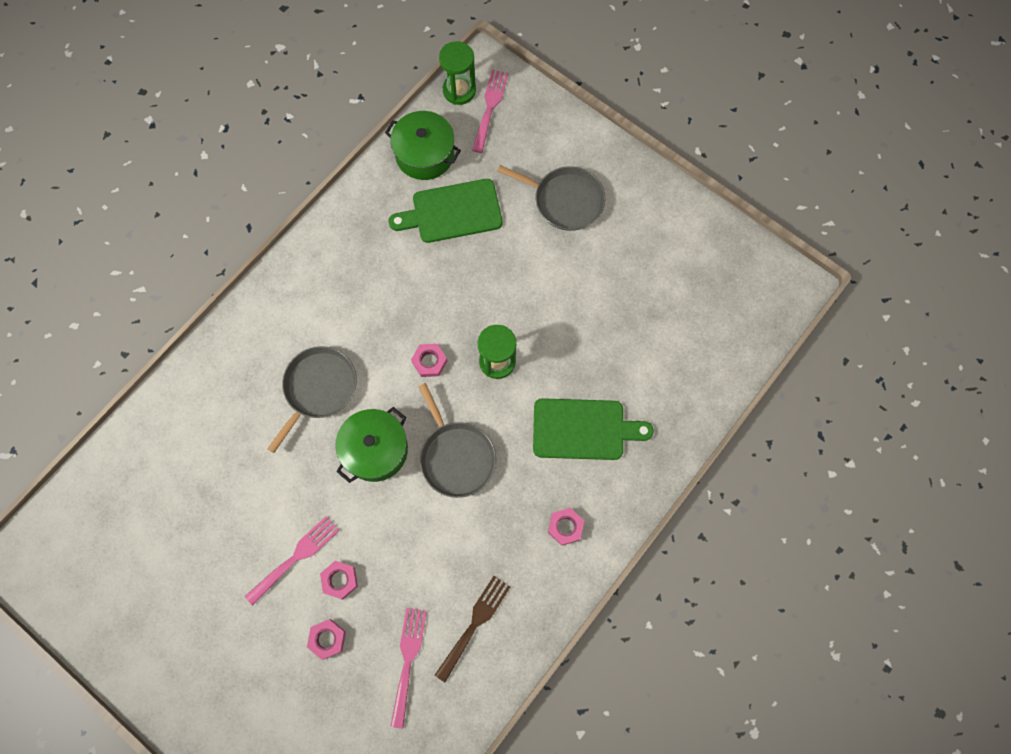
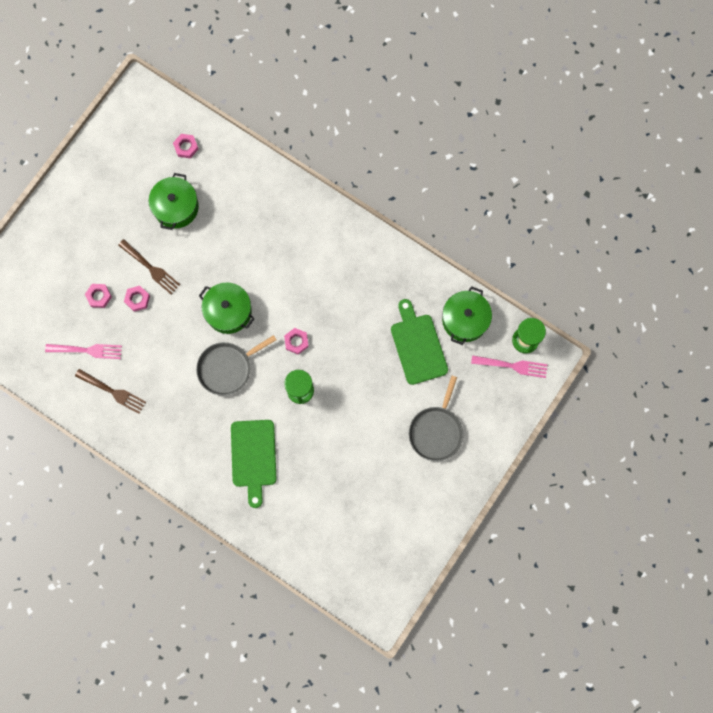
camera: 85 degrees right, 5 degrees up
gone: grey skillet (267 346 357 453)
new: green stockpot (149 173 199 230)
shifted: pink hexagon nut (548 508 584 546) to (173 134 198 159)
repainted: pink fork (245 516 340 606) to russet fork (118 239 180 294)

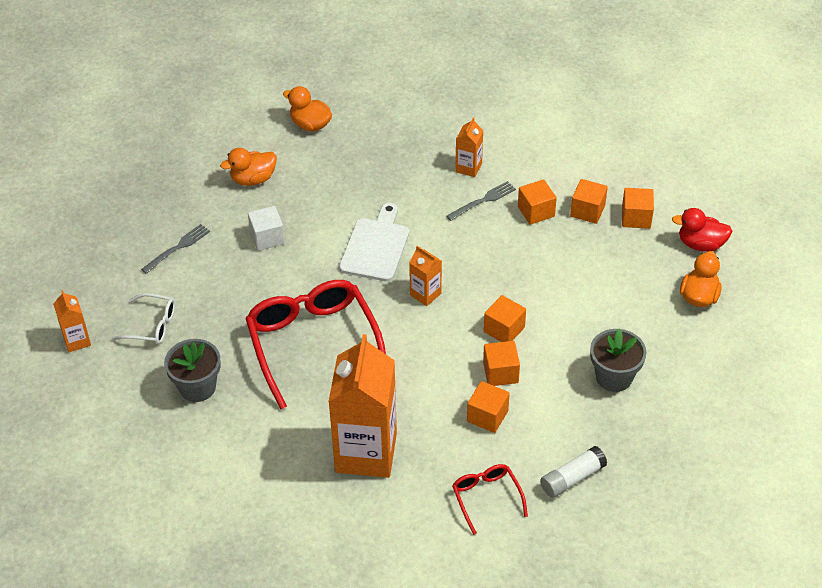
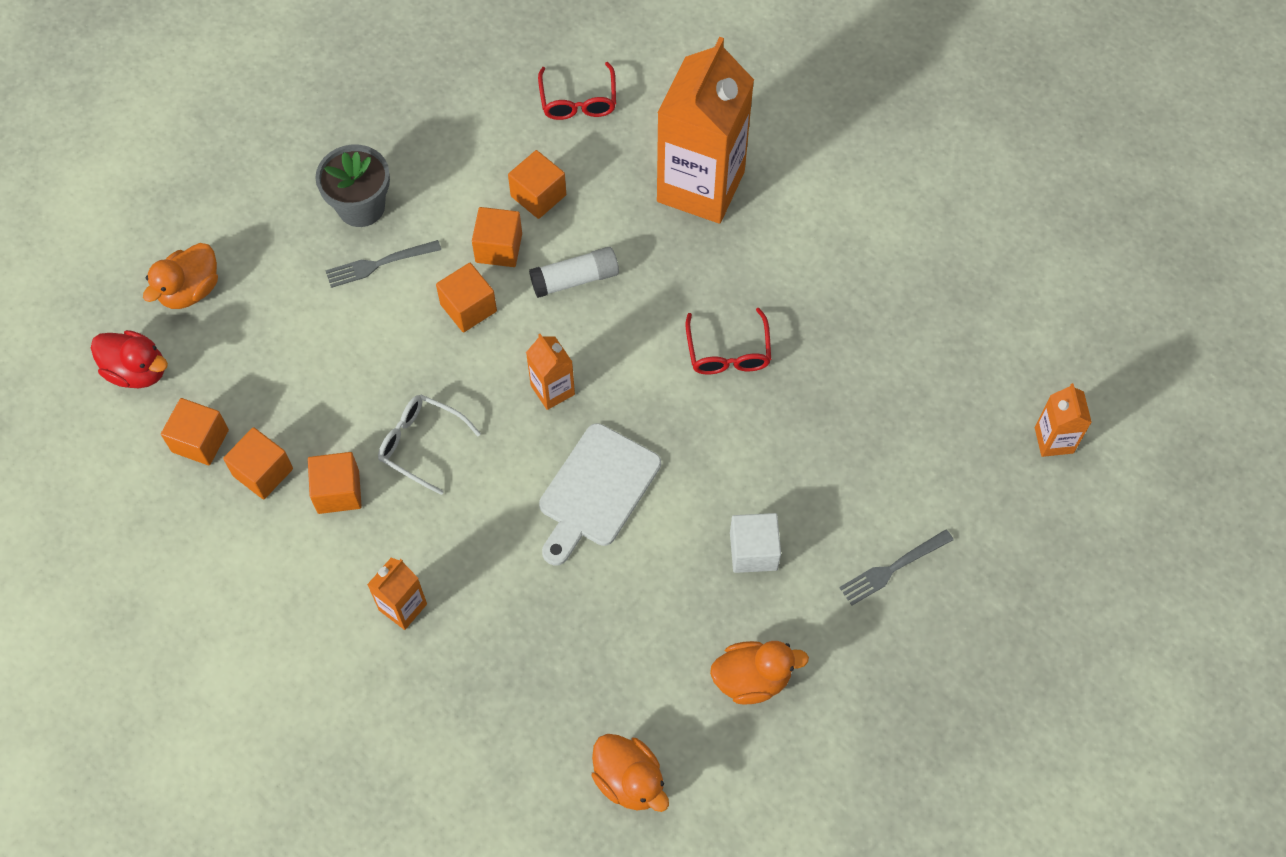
camera: 165 degrees left, 15 degrees up
gone: grey plant pot (164 339 221 402)
shifted: grey fork (446 181 516 221) to (325 240 441 288); pure white eyeglasses (112 293 175 344) to (378 395 481 495); pure white glue stick (540 446 607 498) to (529 247 619 298)
scaled: red eyeglasses (245 280 386 410) = (686 308 771 374) x0.48

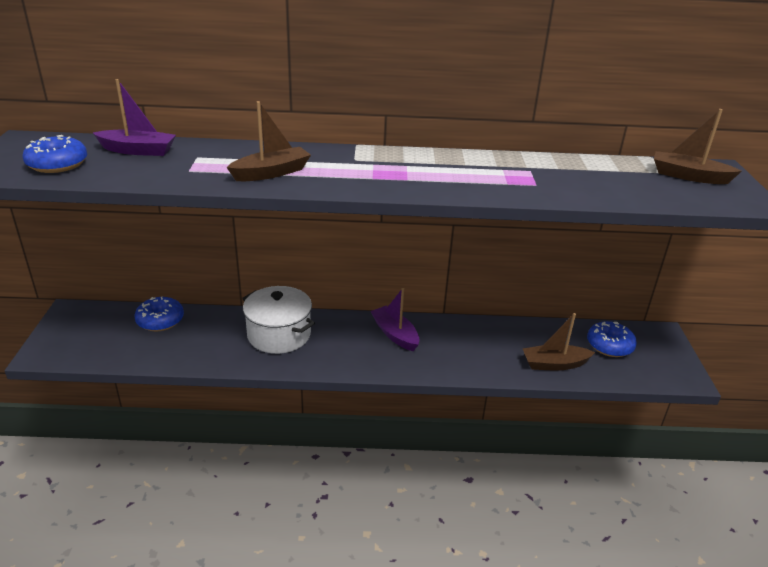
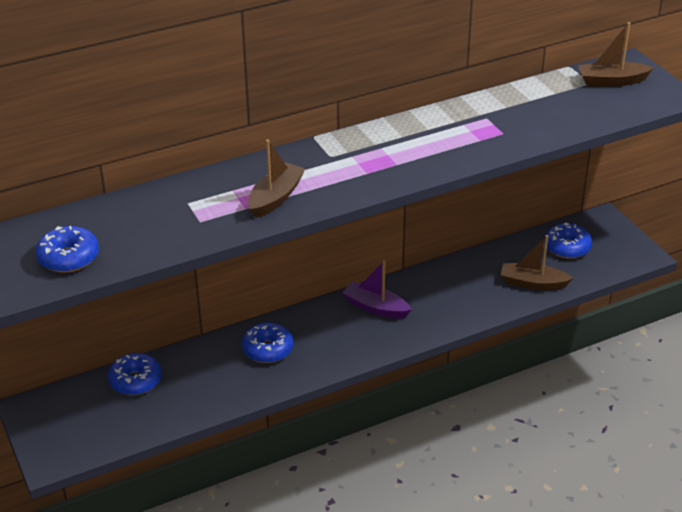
camera: 25 degrees left, 5 degrees up
gone: purple boat (93 79 176 156)
swapped: pure white stockpot (242 286 315 354) to blue donut (242 322 294 363)
rotated: russet boat (523 313 595 371) = (501 235 573 290) 45 degrees clockwise

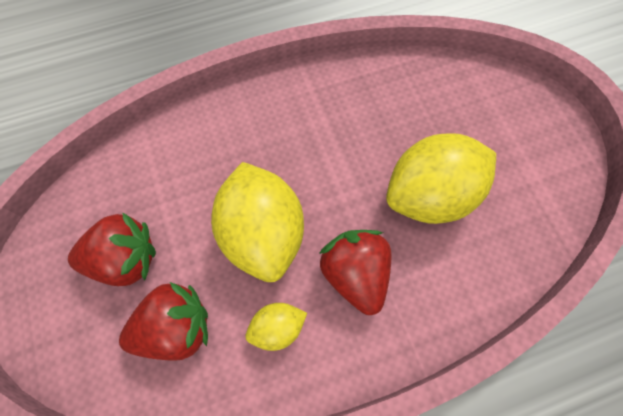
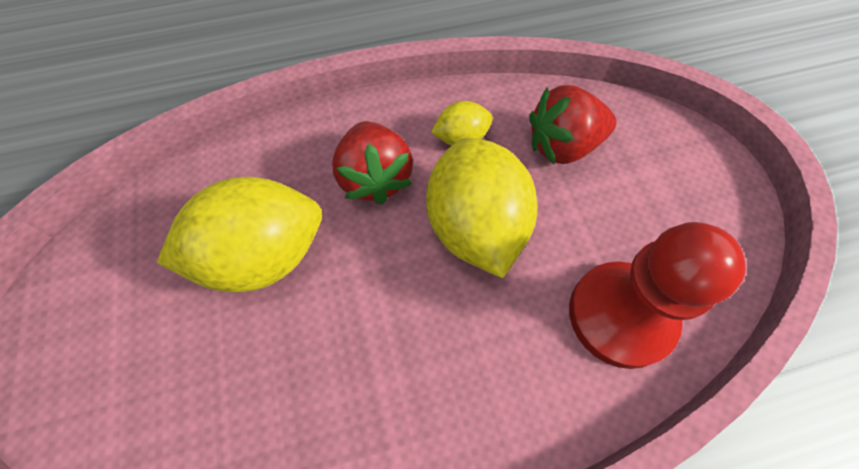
camera: 175 degrees left, 5 degrees down
gone: red berry (68 212 156 286)
new: red chess pawn (569 222 746 369)

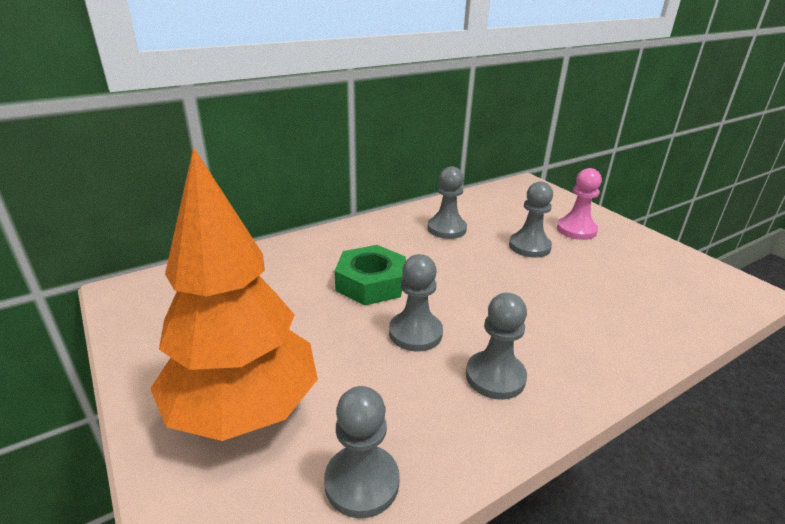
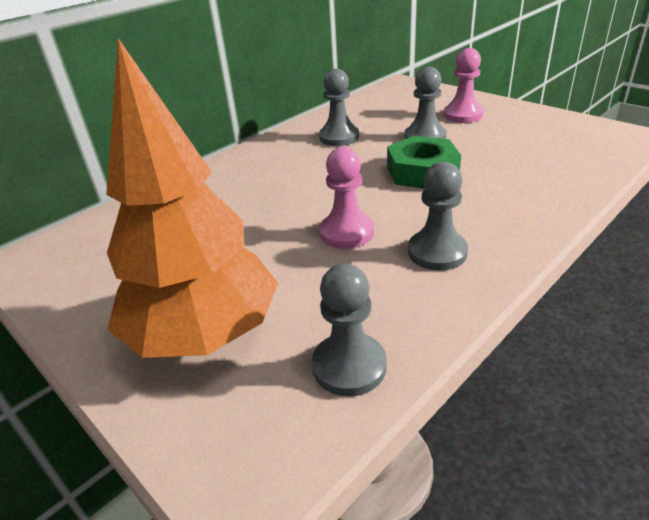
camera: 10 degrees left, 5 degrees up
shifted: green hexagon nut (335 245 406 306) to (387 136 461 189)
repainted: grey chess pawn (389 254 443 352) to pink chess pawn (320 147 374 249)

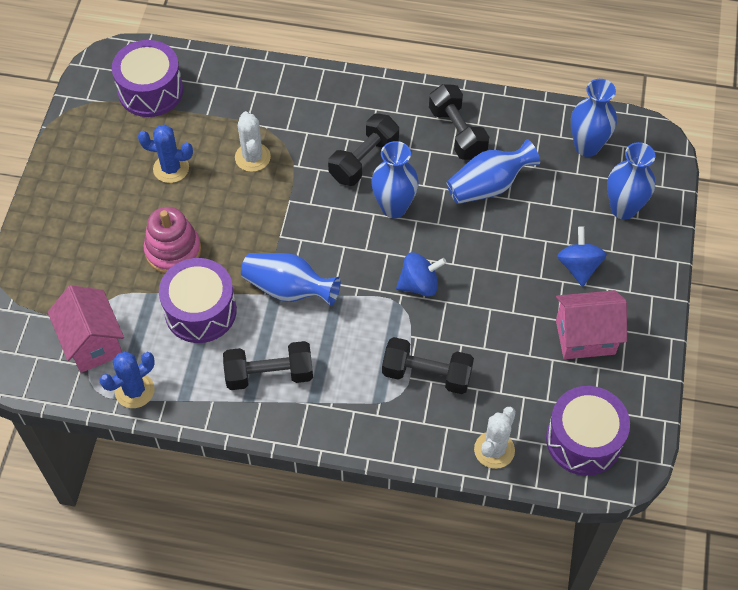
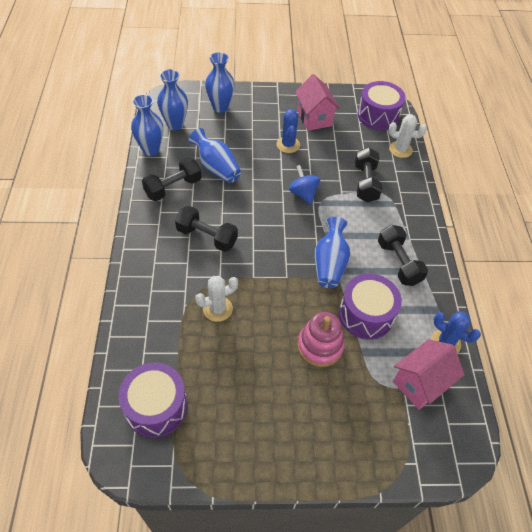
camera: 105 degrees left, 5 degrees down
gone: blue spinning top (557 226 607 287)
shifted: blue prickly plant (138 125 193 183) to (277 109 300 153); blue flower vase (371 141 419 218) to (131 94 163 156)

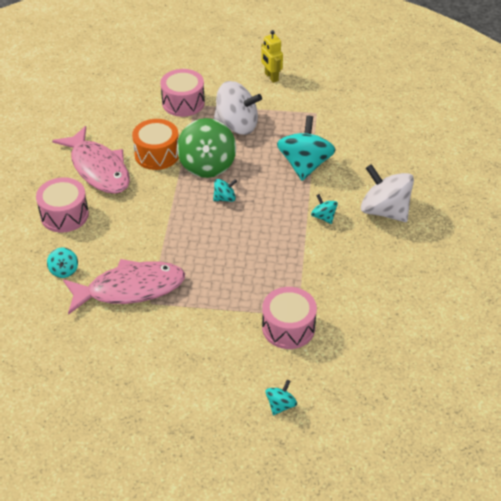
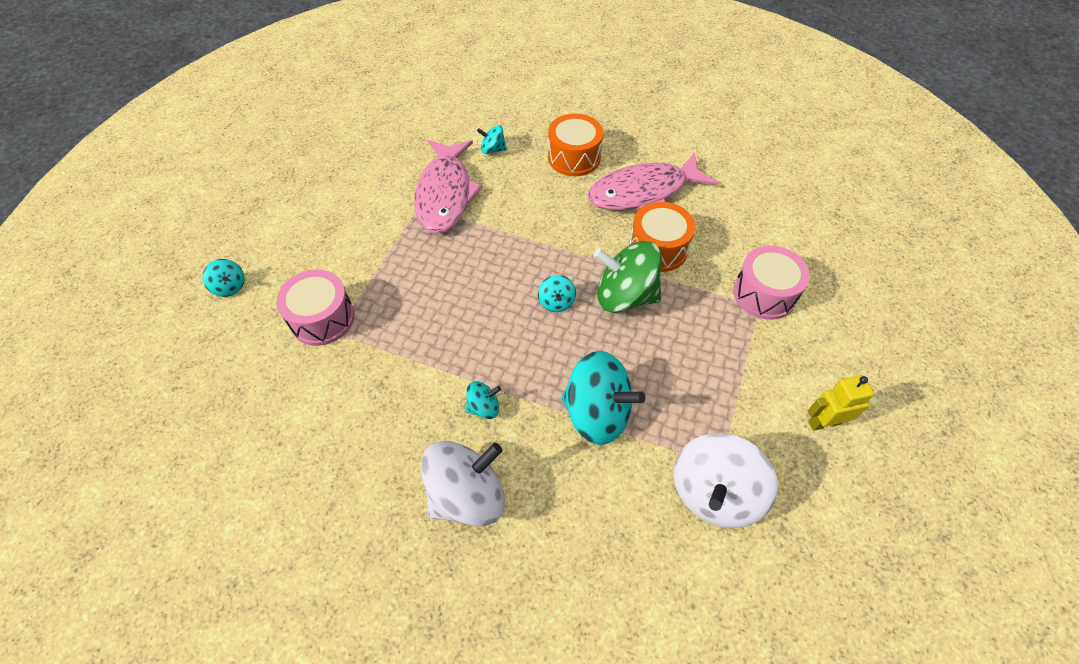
camera: 105 degrees right, 10 degrees up
shifted: pure white spinning top (214 81 262 135) to (673 433 778 528)
repainted: pink snare drum (36 177 89 233) to bright orange snare drum (548 113 603 176)

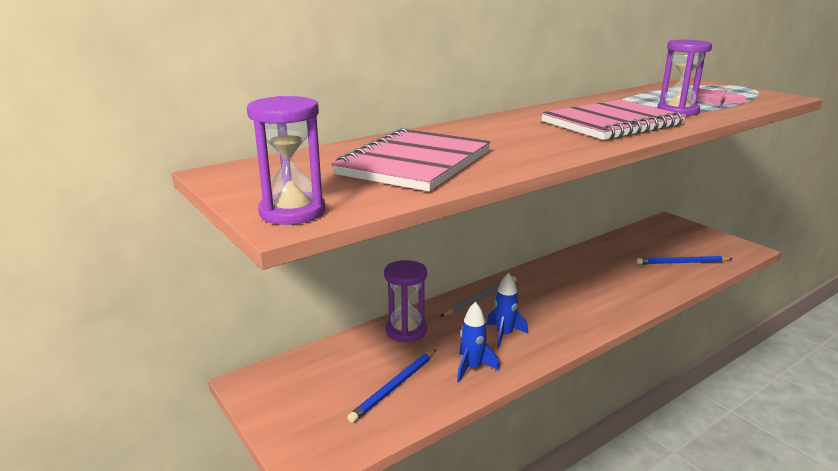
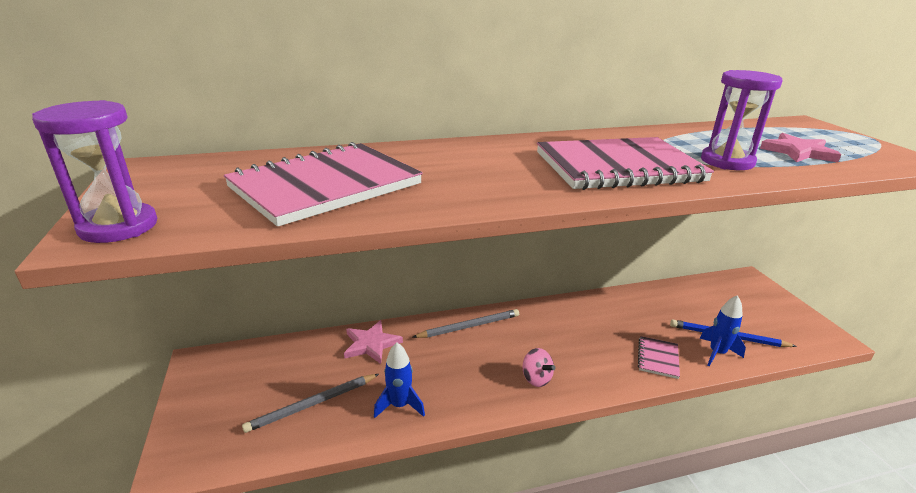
camera: 20 degrees right, 5 degrees up
new: pink exercise book (638 336 680 379); pink spinning top (522 348 555 387)
shifted: blue rocket (487 273 528 349) to (700 295 746 366)
swapped: purple sandglass (384 260 427 343) to pink five-pointed star (344 320 403 364)
repainted: blue wooden pencil (347 349 436 423) to grey wooden pencil (242 374 379 433)

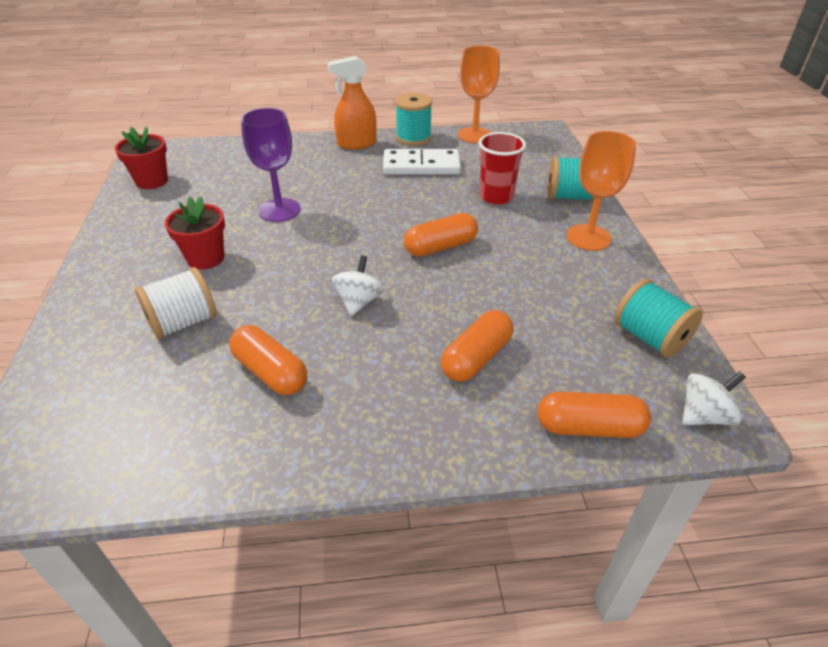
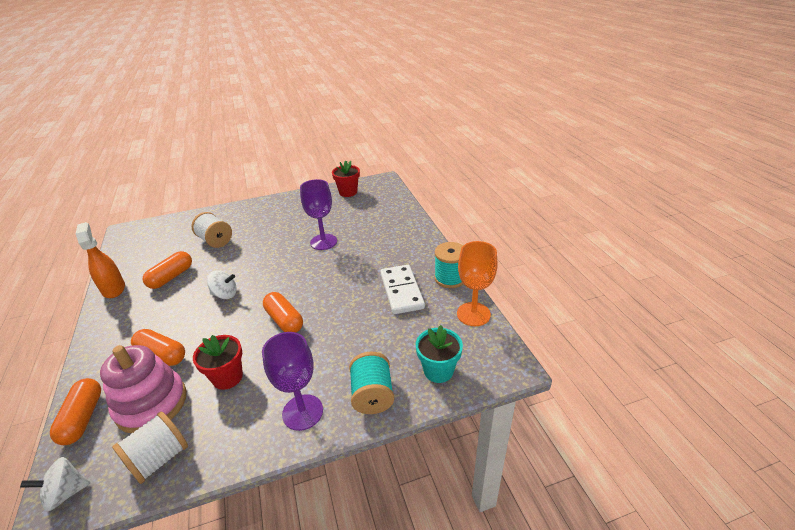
camera: 80 degrees right, 5 degrees down
gone: red cup (479 132 526 205)
new: aqua plant pot (416 325 463 383); pink stacking rings (100 345 187 433)
shifted: bright orange sprayer (327 56 377 150) to (76 222 125 298); red plant pot (165 196 225 270) to (193 335 243 390)
repainted: bright orange chalice (567 131 636 251) to purple chalice (262 332 323 431); aqua reel of thread (614 279 703 358) to pure white reel of thread (112 411 188 484)
rotated: pure white spinning top (682 372 746 425) = (20 457 90 511) 105 degrees clockwise

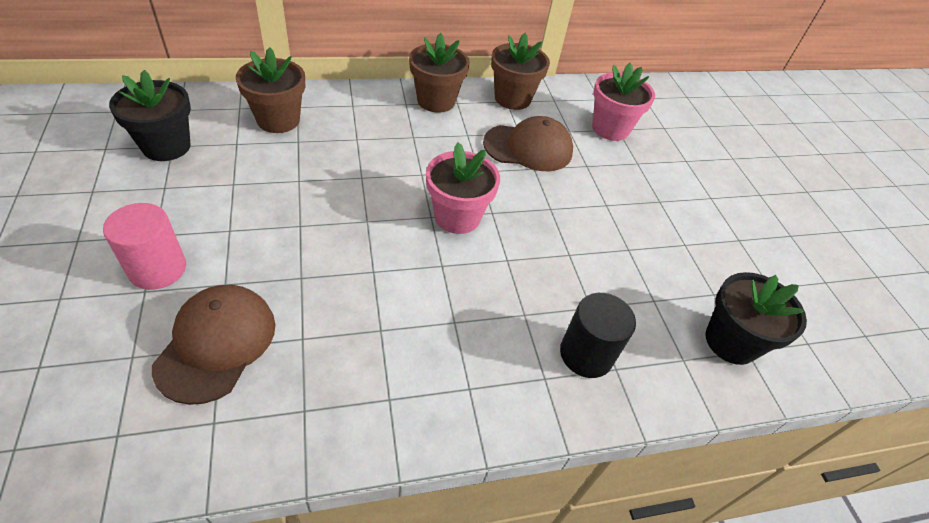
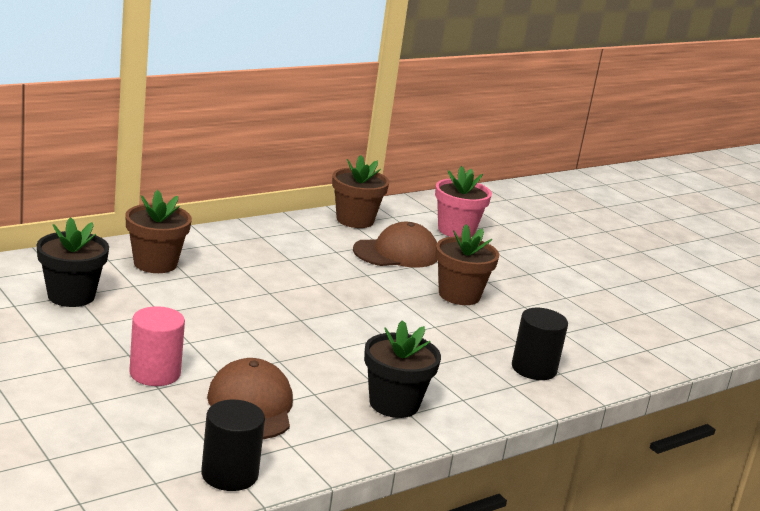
camera: 20 degrees left, 25 degrees down
gone: pink plant pot (426 142 500 234)
new: black solid cylinder (201 400 265 491)
shifted: russet plant pot (409 33 470 113) to (435 224 499 305); black plant pot (705 272 807 365) to (364 320 441 418)

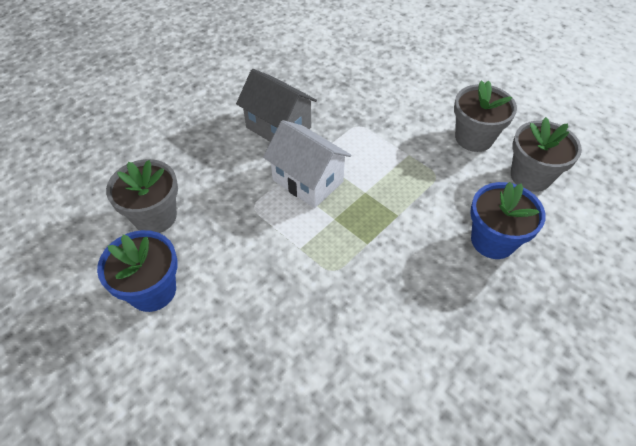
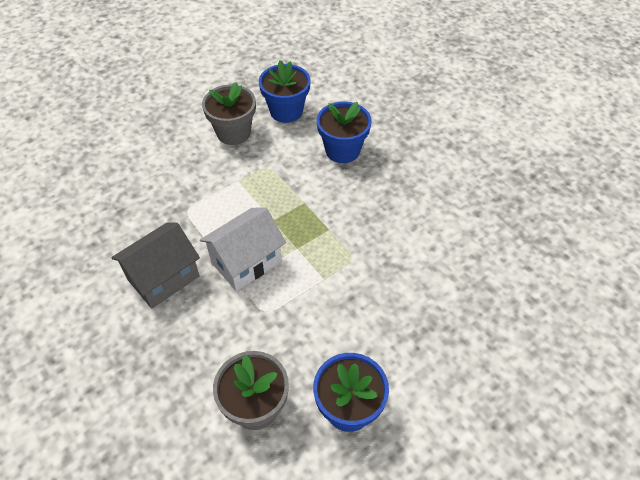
camera: 80 degrees left, 0 degrees up
repainted: grey plant pot (511 117 582 192) to blue plant pot (259 60 311 123)

